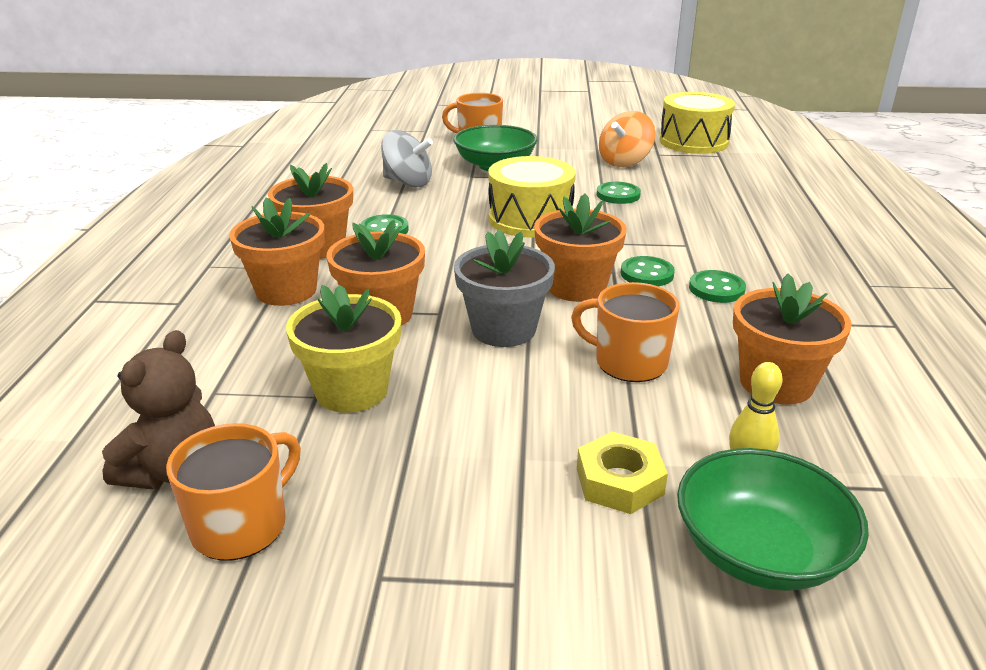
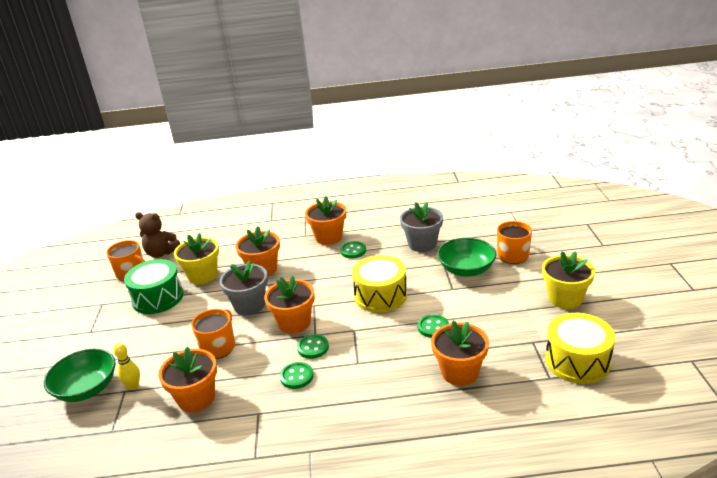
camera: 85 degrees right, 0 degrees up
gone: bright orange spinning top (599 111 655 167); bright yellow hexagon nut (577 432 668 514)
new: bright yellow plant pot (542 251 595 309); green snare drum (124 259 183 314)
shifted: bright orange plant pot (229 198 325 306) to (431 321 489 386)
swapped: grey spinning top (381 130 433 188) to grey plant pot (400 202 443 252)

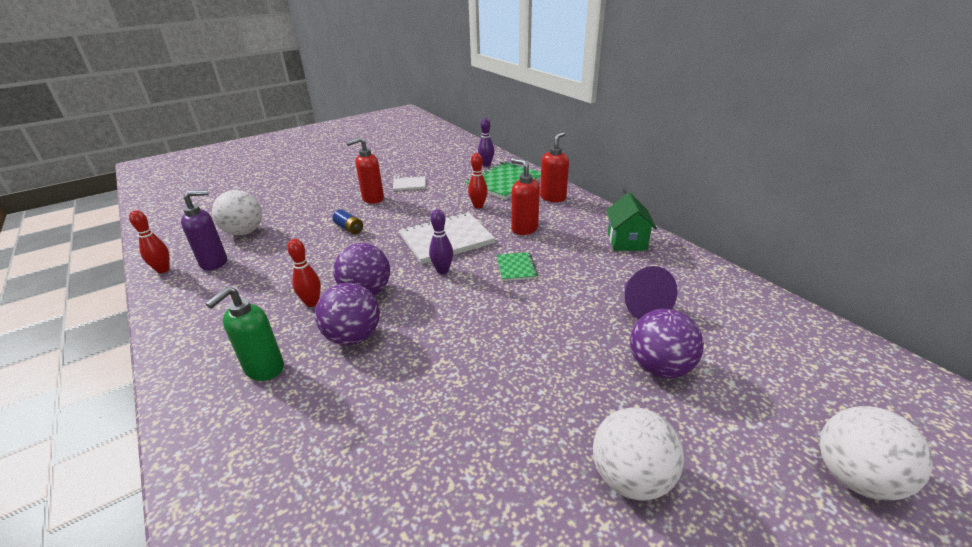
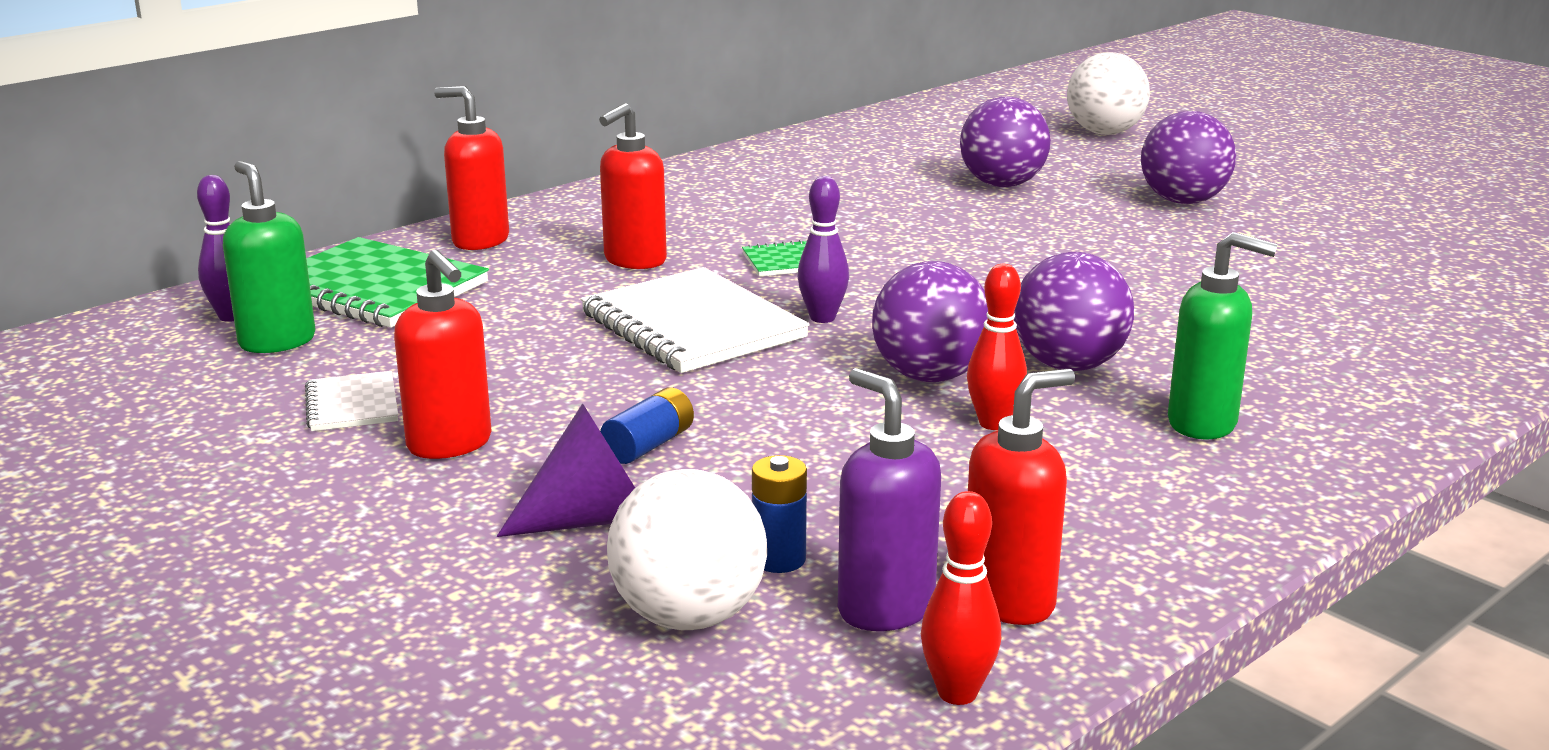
camera: 100 degrees left, 10 degrees down
gone: red bowling pin (468 153 488 209); green toy house (606 193 657 251)
new: green pump bottle (223 161 315 353); red pump bottle (968 369 1075 625); blue AA battery (752 455 807 573)
shifted: purple cone (624 266 678 320) to (497 403 635 537)
repainted: pure white sphere (593 407 684 500) to purple sphere (1141 111 1236 204)

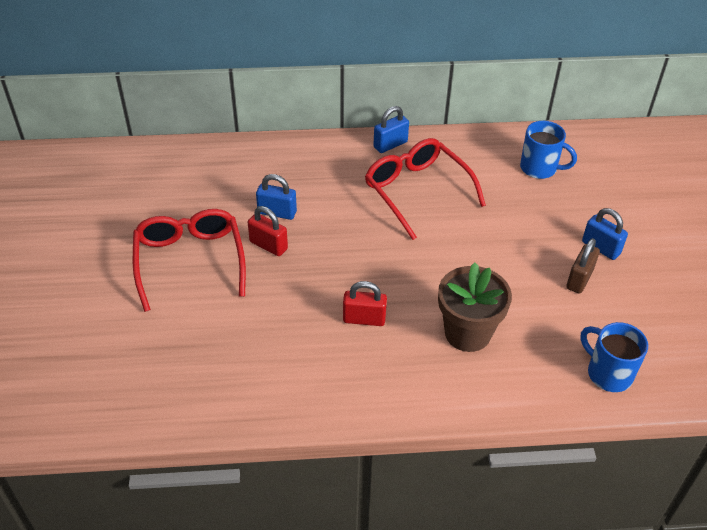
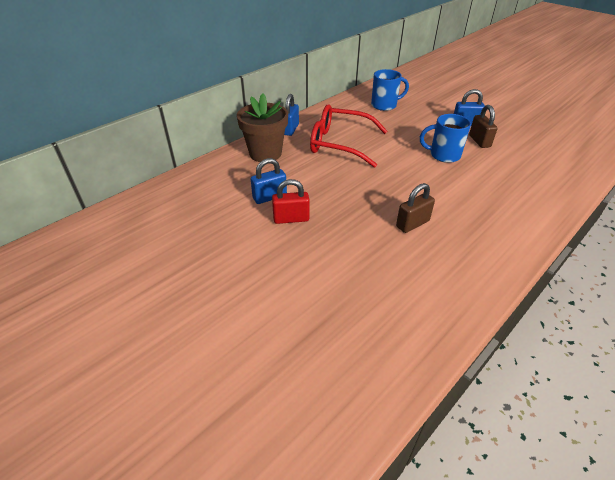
camera: 40 degrees left, 5 degrees down
gone: red eyeglasses (133 209 246 312)
shifted: russet plant pot (438 262 512 352) to (237 93 288 162); blue mug (580 322 648 392) to (420 114 471 163)
repainted: red lock (343 281 387 326) to russet lock (396 183 435 233)

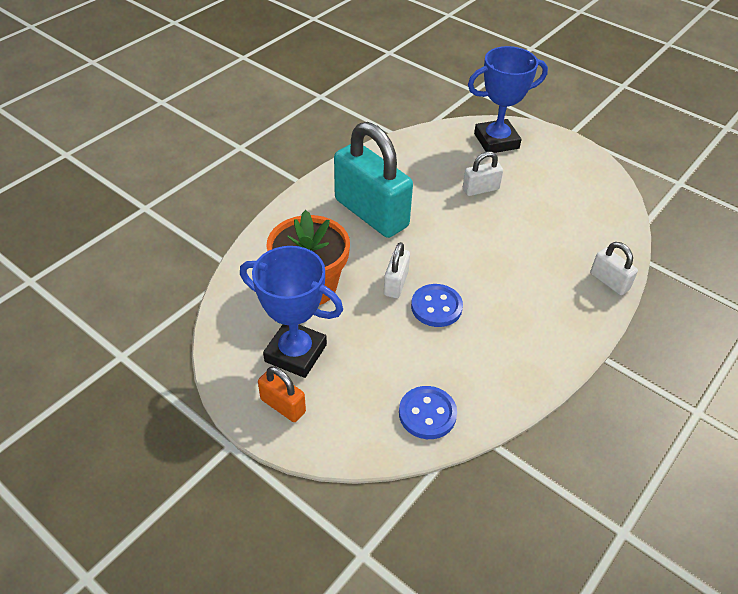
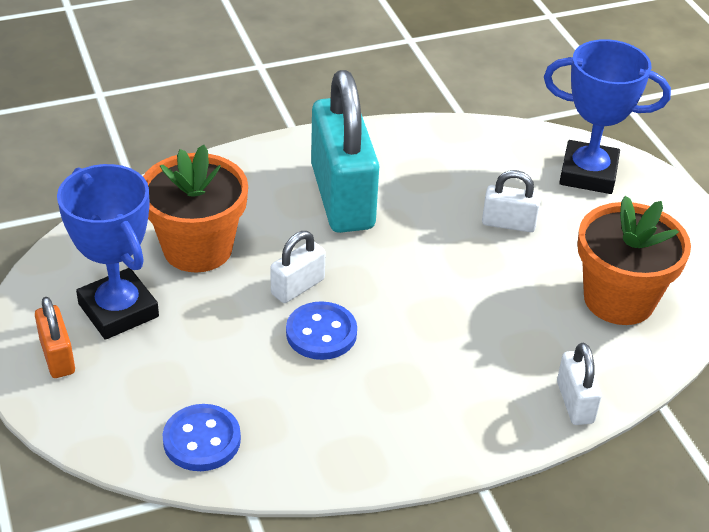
camera: 30 degrees right, 5 degrees down
new: bright orange plant pot (577 196 691 325)

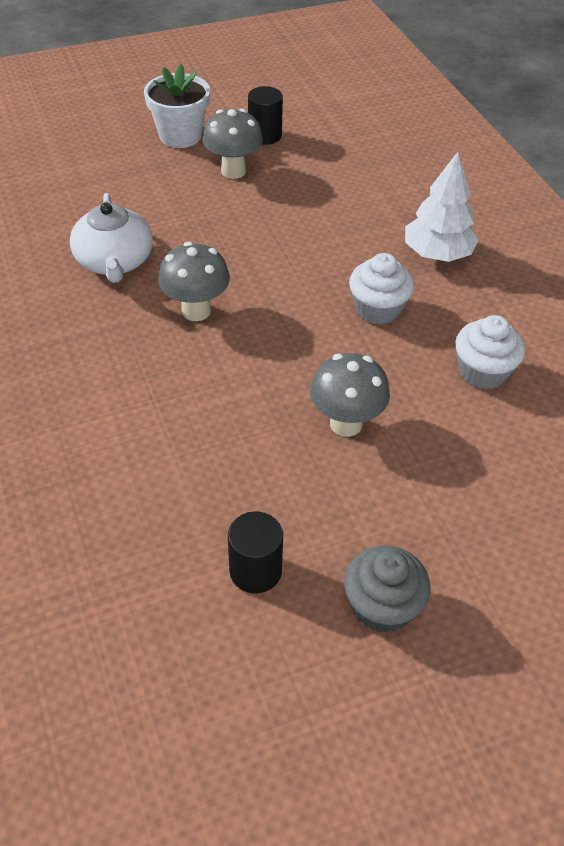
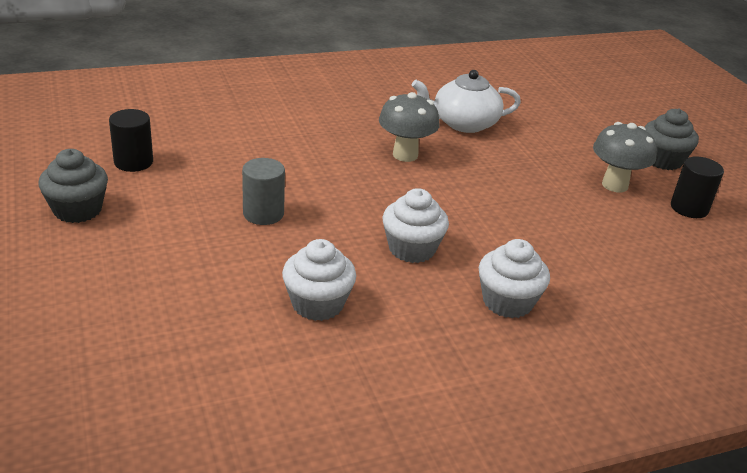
camera: 90 degrees right, 15 degrees down
swapped: pure white plant pot (144 64 210 148) to grey fairy cake (645 109 699 170); pure white tree (405 152 479 262) to pure white fairy cake (479 239 550 318); grey toadstool (310 353 390 437) to grey solid cylinder (242 158 285 225)

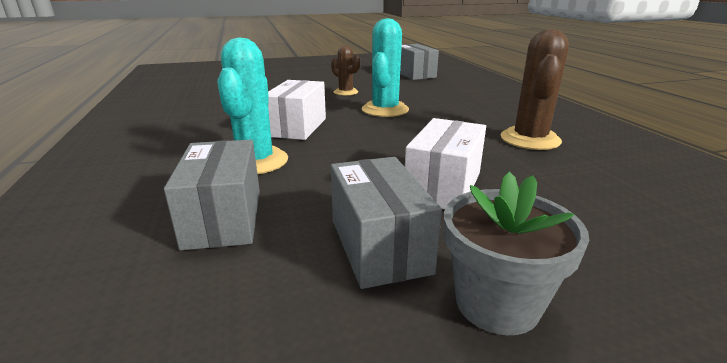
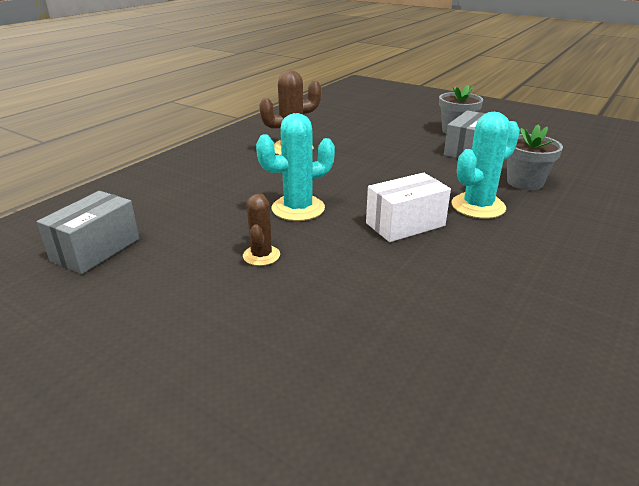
camera: 130 degrees left, 5 degrees up
gone: pure white package (405 118 486 209)
swapped: grey package (164 140 260 251) to grey plant pot (507 125 563 190)

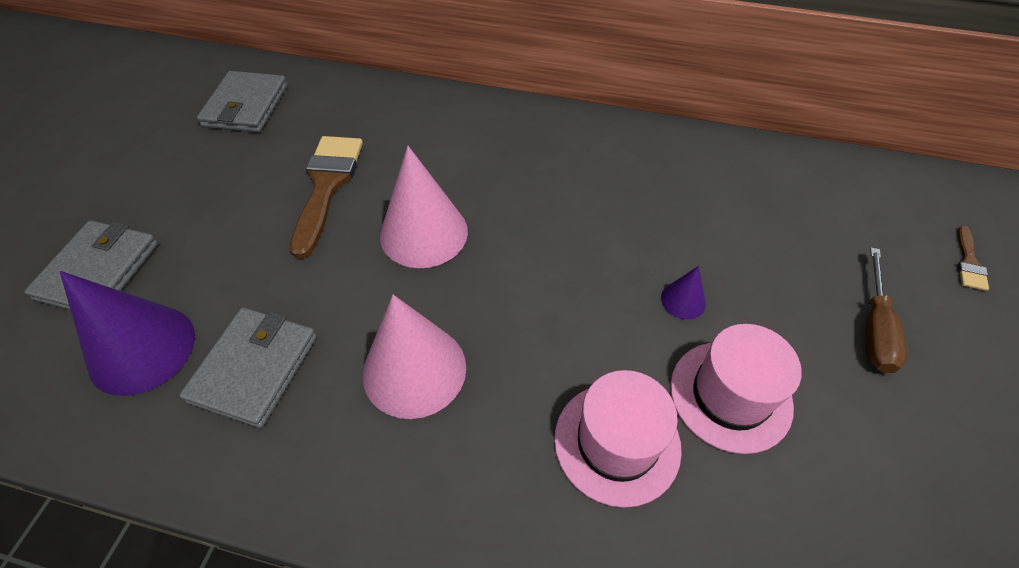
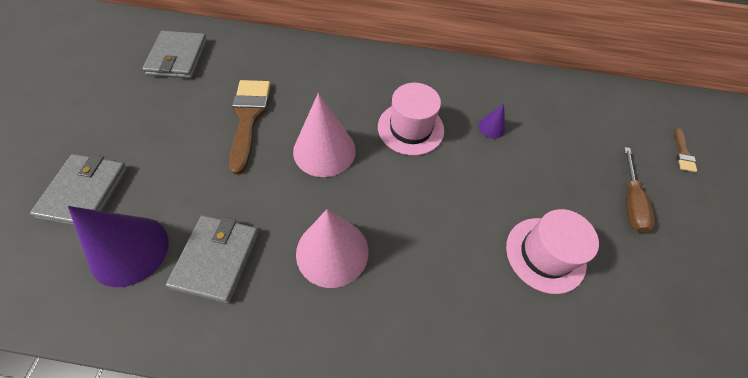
camera: 10 degrees left, 5 degrees up
shifted: purple cone (661 266 706 319) to (478 104 506 139); pink hat (554 370 682 508) to (378 83 444 156)

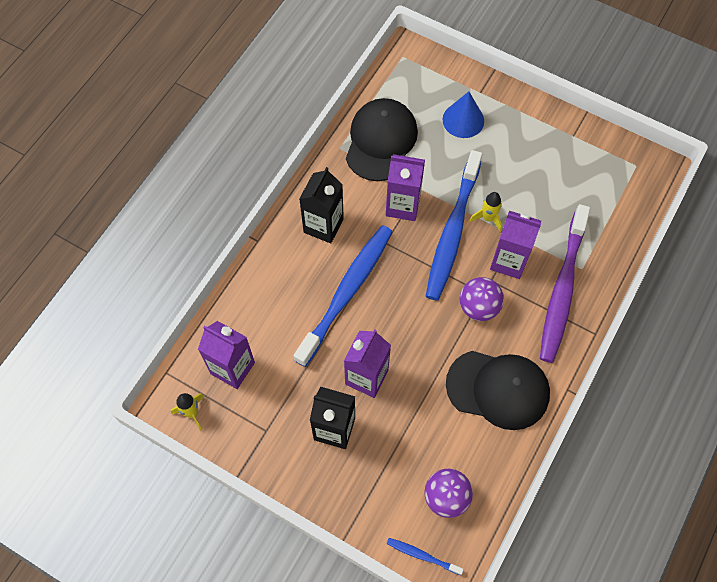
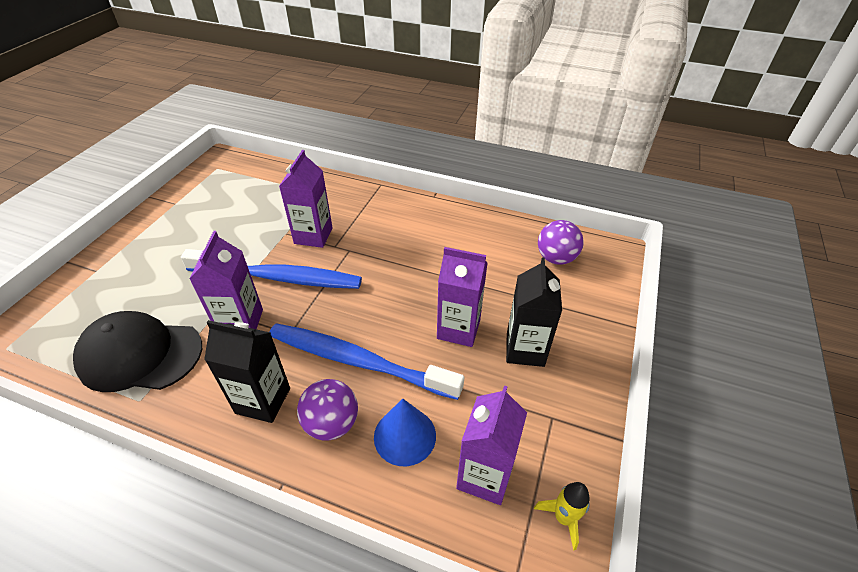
camera: 100 degrees left, 20 degrees down
gone: bright yellow rocket (470 192 502 232); purple toothbrush (540 204 590 363); black cap (446 351 550 430); blue toothbrush (386 538 464 575)
shifted: blue cone (443 91 484 138) to (374 399 436 466); purple sphere (460 277 504 321) to (297 379 358 441)

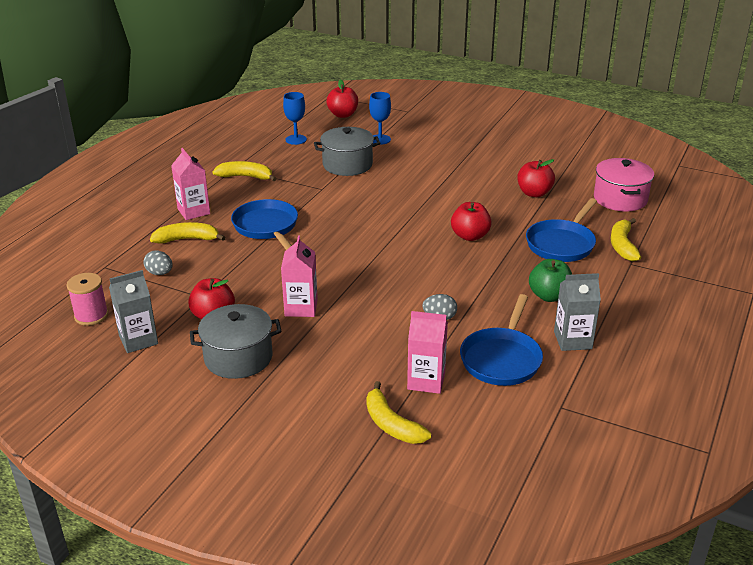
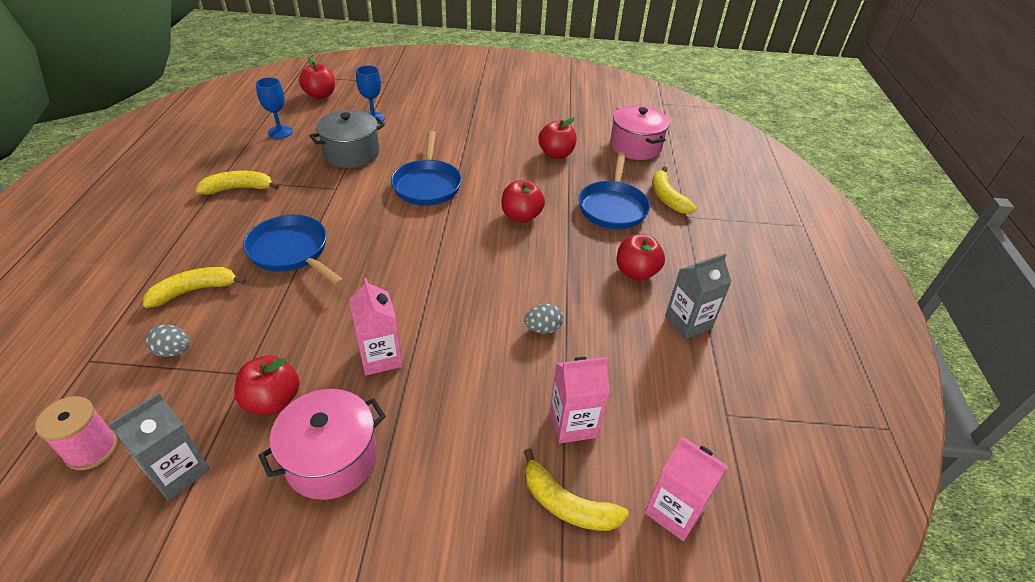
camera: 25 degrees left, 10 degrees up
shifted: pink carton (171 148 210 220) to (645 437 729 541); blue skillet (460 294 543 386) to (391 131 462 206)
repainted: green apple (529 259 572 302) to red apple (617 234 665 281); grey stockpot (190 304 282 379) to pink stockpot (259 389 386 500)

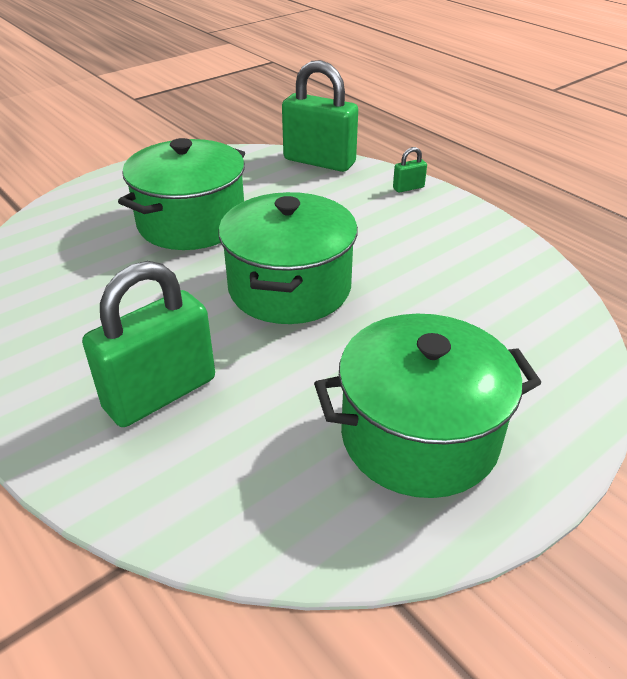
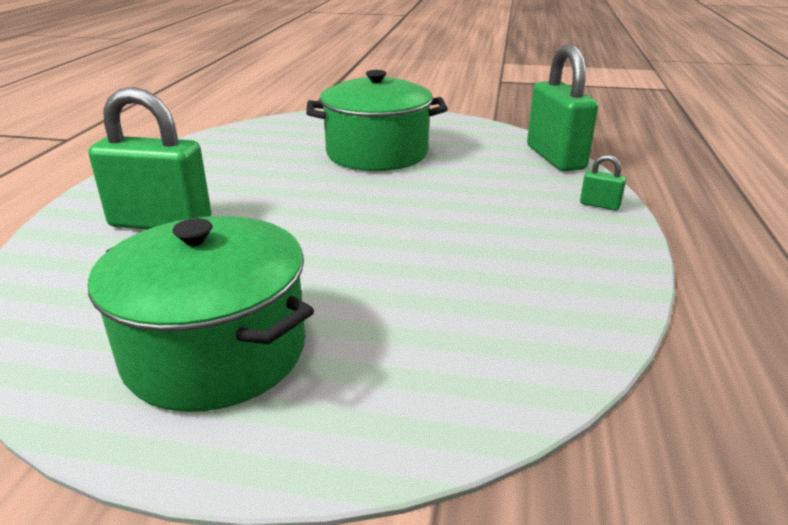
camera: 50 degrees right, 10 degrees down
gone: green stockpot (218 192 358 324)

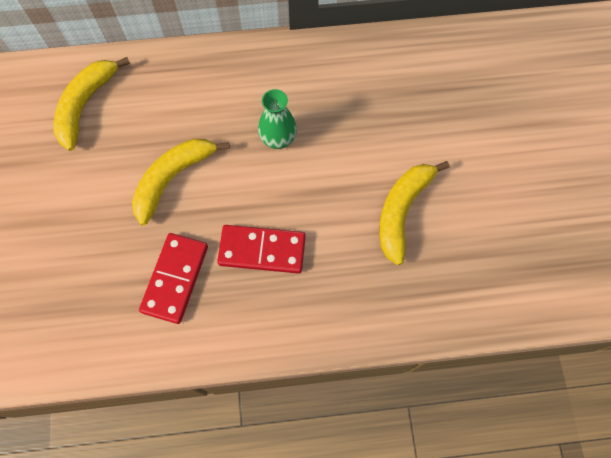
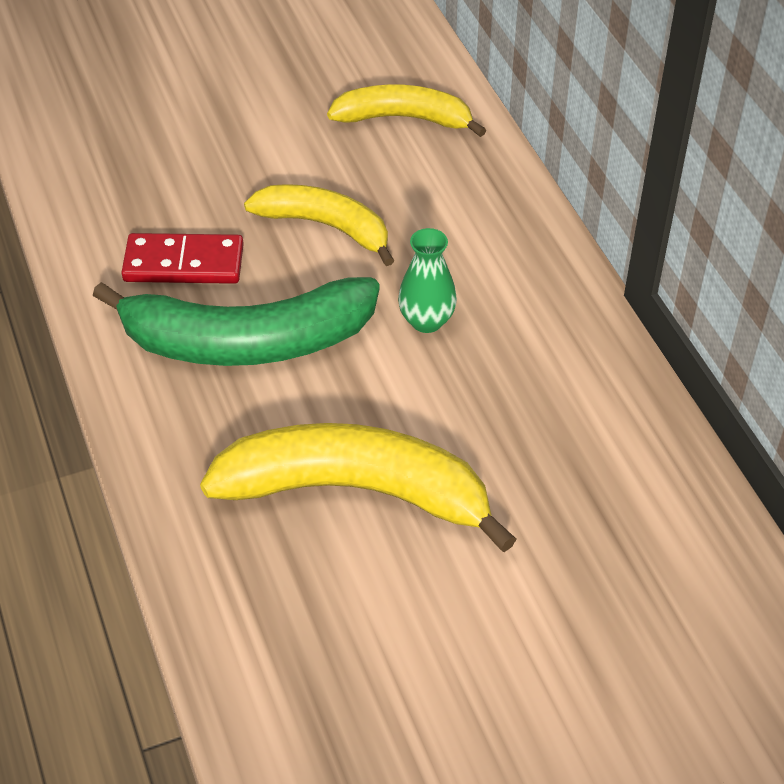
camera: 75 degrees right, 20 degrees down
swapped: red domino tile (217 225 306 274) to green banana fruit (92 277 380 366)
scaled: bright yellow banana fruit (379 161 450 265) = (200 423 516 552) x1.59

